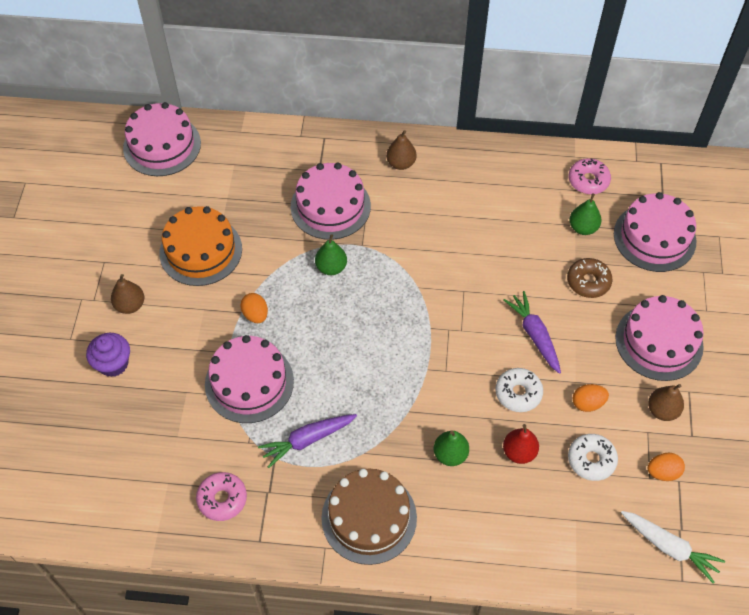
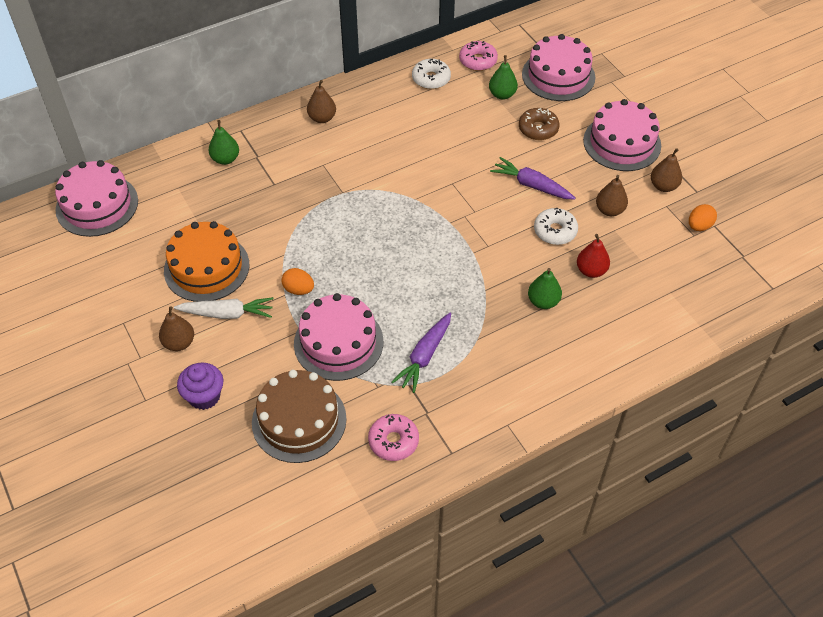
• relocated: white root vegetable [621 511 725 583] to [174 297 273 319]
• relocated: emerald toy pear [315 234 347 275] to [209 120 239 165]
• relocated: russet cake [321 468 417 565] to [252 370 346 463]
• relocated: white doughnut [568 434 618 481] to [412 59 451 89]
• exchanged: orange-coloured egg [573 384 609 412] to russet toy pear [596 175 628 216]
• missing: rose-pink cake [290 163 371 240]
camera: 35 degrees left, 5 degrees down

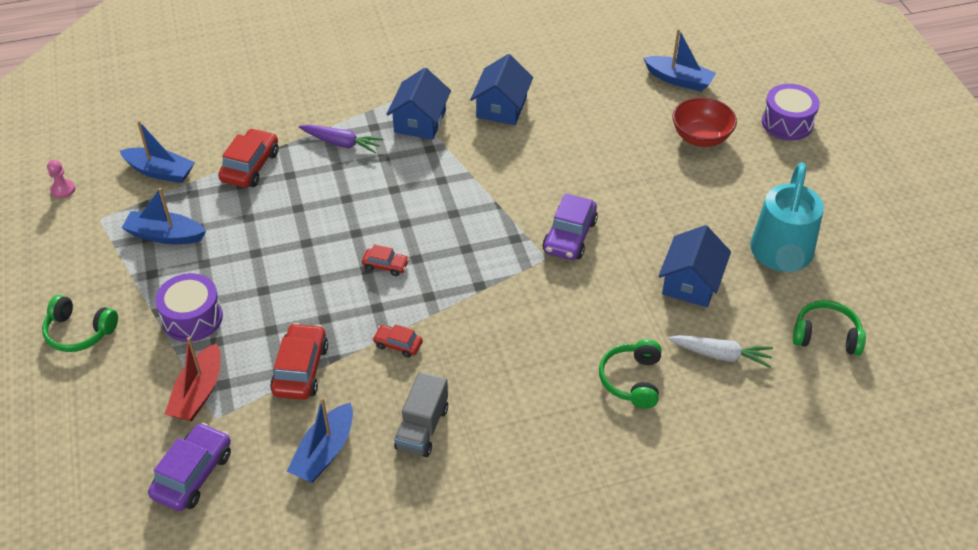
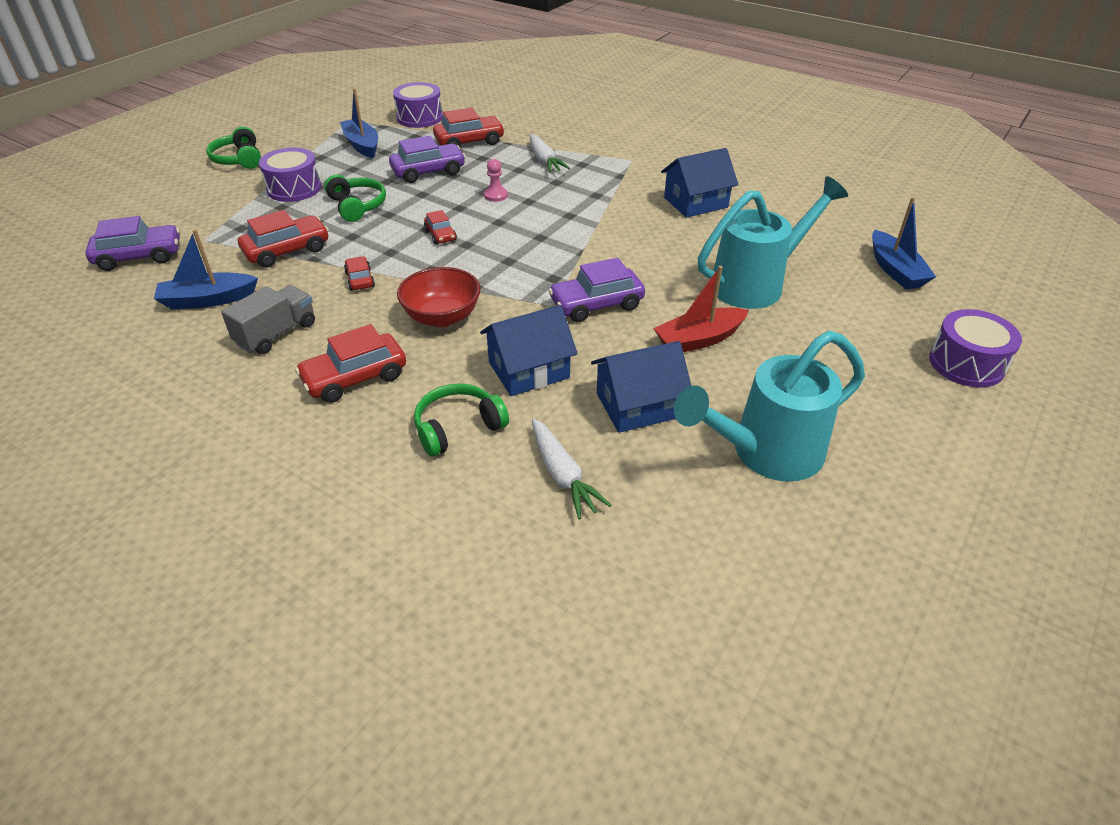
• spun: gray toy truck [394 372 448 457] = [221 285 315 354] 150 degrees clockwise
• appeared: crimson car [295 324 406 403]
• relocated: emerald over-ear headphones [793 300 866 356] to [324 175 386 222]
• appeared: royal purple car [389 136 466 183]
• exchanged: royal blue boat [120 120 195 183] to royal purple toy drum [393 82 443 128]
• relocated: crimson deep dish [672 97 737 147] to [397 267 481 327]
• relocated: royal blue cottage [386 68 451 139] to [480 305 578 396]
• relocated: rose-pink pawn [47 160 75 198] to [484 159 508 202]
• colour: royal purple root vegetable [299 124 384 154] to white root vegetable [530 134 570 173]
• relocated: crimson boat [165 337 221 421] to [653 266 749 352]
• appeared: aqua sprinkling can [698 176 848 309]
camera: 50 degrees right, 5 degrees down

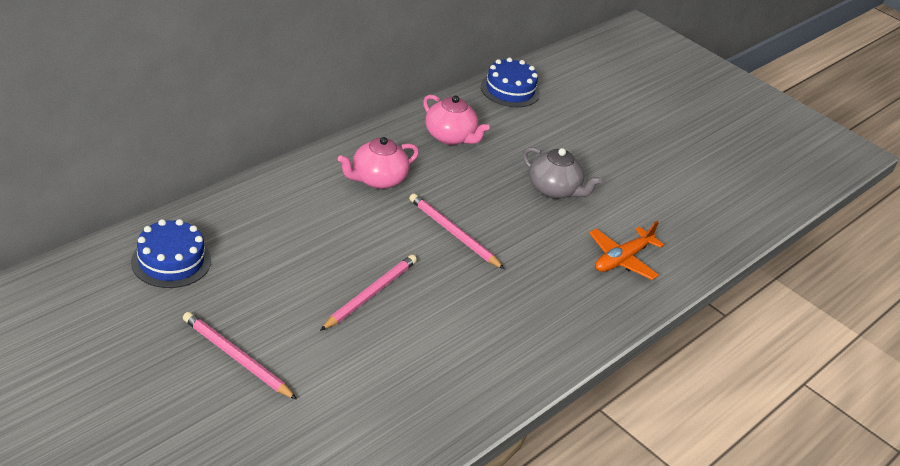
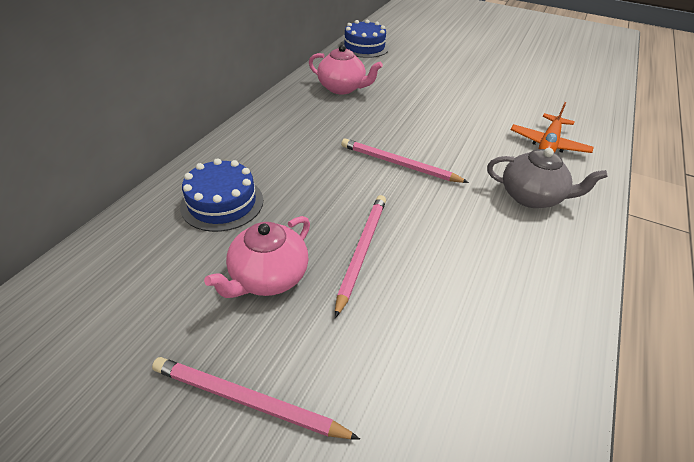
• relocated: royal blue cake [131 219 211 288] to [180 158 263 232]
• relocated: rose-pink tea pot [338 137 419 189] to [204 216 310 298]
• relocated: gray tea pot [523 147 602 199] to [487 148 608 208]
camera: 15 degrees left, 5 degrees up

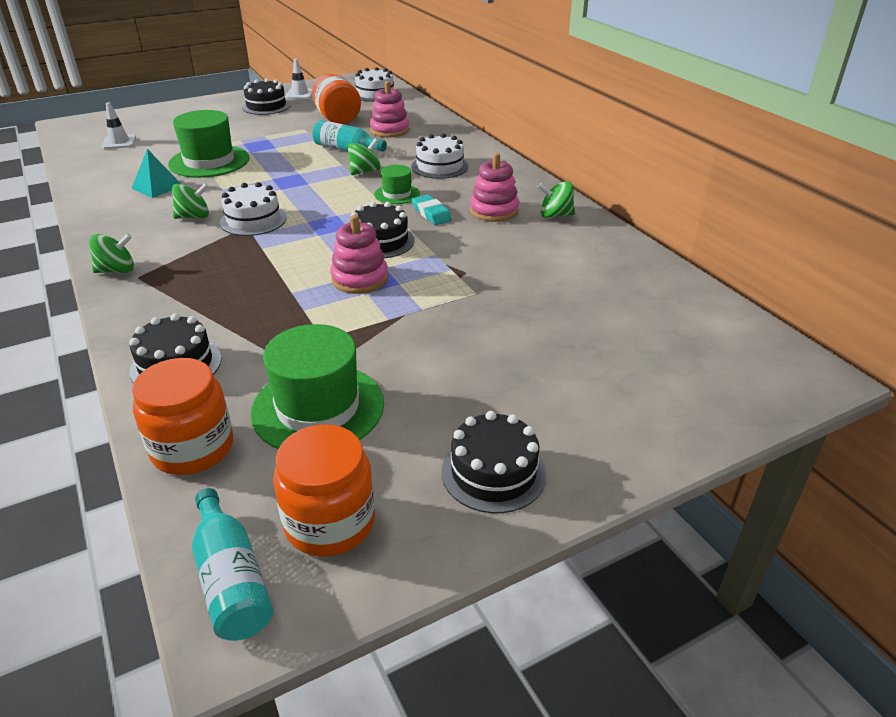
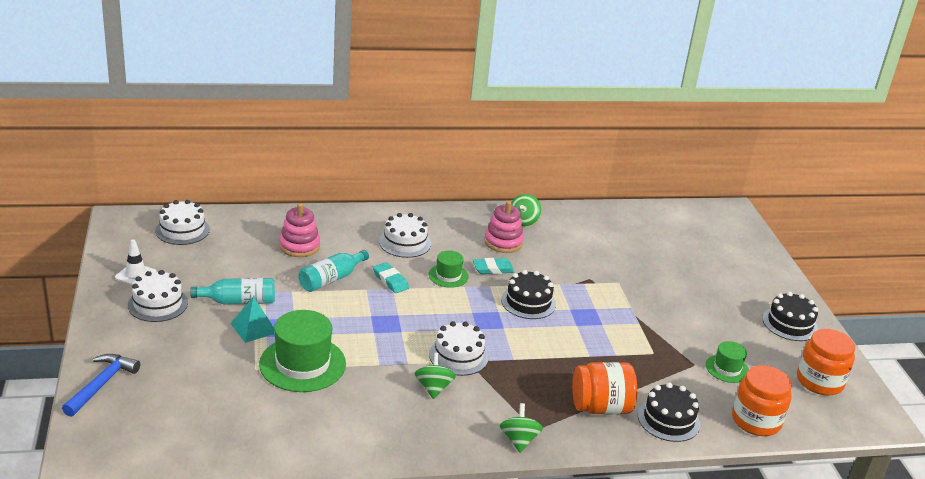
• appeared: royal blue claw hammer [62 354 140 417]
• colour: ebony cake [242 79 291 115] to white cake [128 270 188 322]
• relocated: aqua bottle [192 488 273 641] to [190 278 275 305]
• relocated: aqua pyramid shape [131 149 181 198] to [230 296 275 343]
• exchanged: emerald whirligig [348 138 381 175] to aqua pencil eraser [373 262 409 293]
• relocated: orange-coloured preserve jar [312 74 361 124] to [572 362 637 414]
• size: emerald top hat [250 324 384 449] = [706 341 749 383] x0.53
• missing: white safety cone [102 102 136 149]
• missing: rose-pink stacking rings [330 215 388 294]
camera: 75 degrees left, 5 degrees down

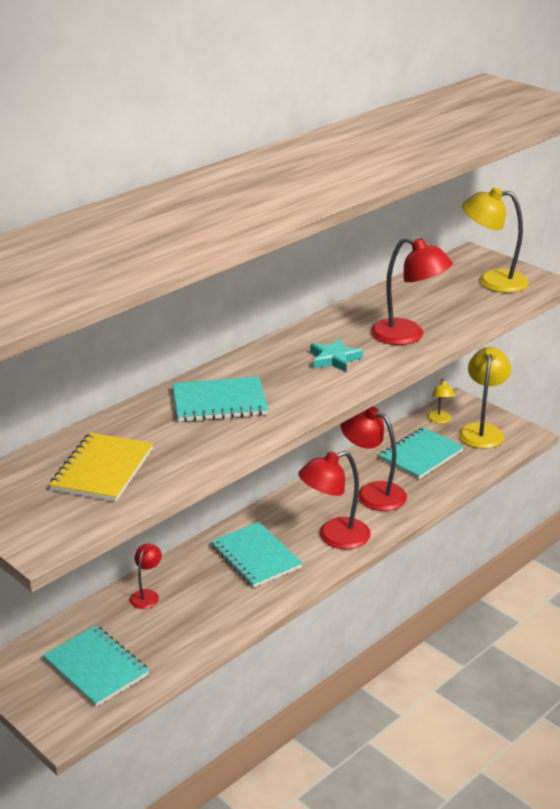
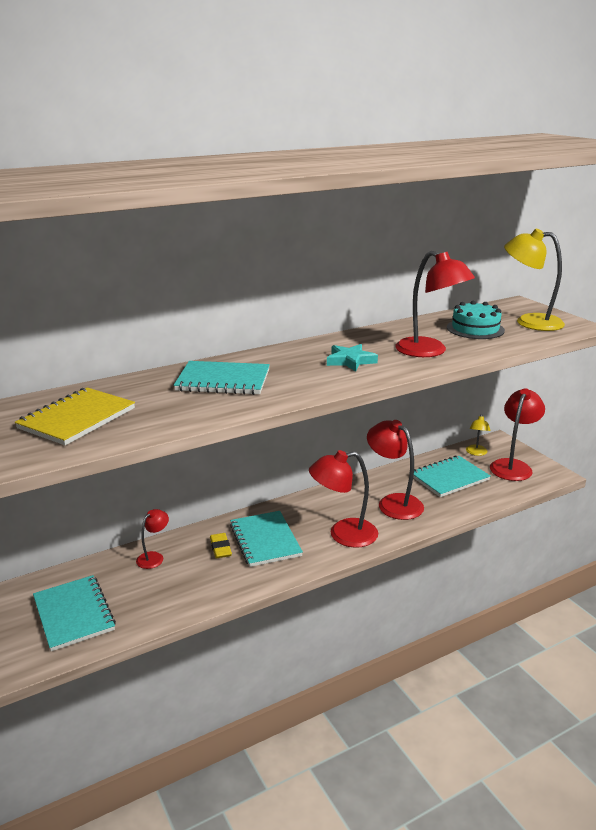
• appeared: bright yellow pencil eraser [210 533 232 558]
• appeared: aqua cake [447 301 505 339]
• colour: bright yellow reading lamp [459 347 511 449] to crimson reading lamp [490 388 545 481]
camera: 15 degrees right, 5 degrees down

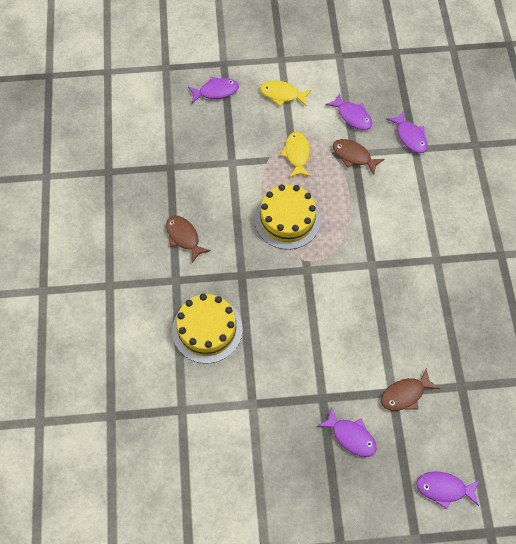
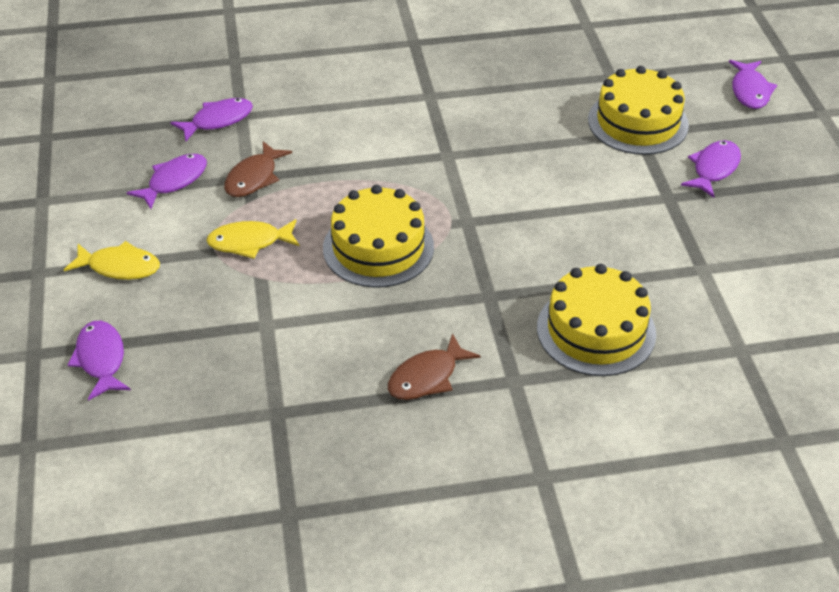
• spun: bright yellow toy fish [260 80 312 107] = [64 241 160 280] 90 degrees counterclockwise
• exchanged: russet toy fish [381 368 439 411] to bright yellow cake [588 66 689 155]
camera: 95 degrees left, 20 degrees down

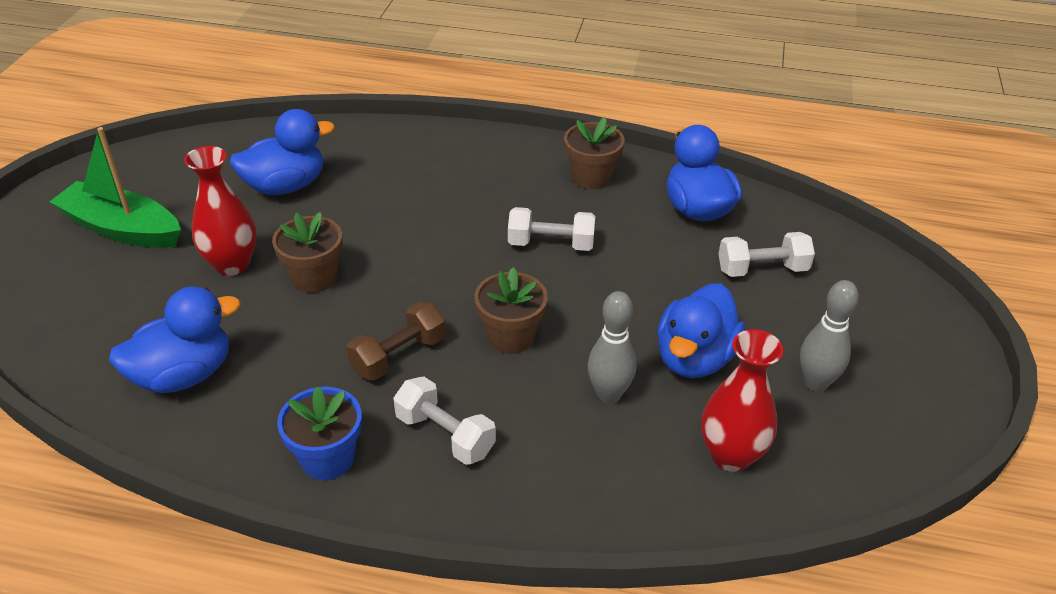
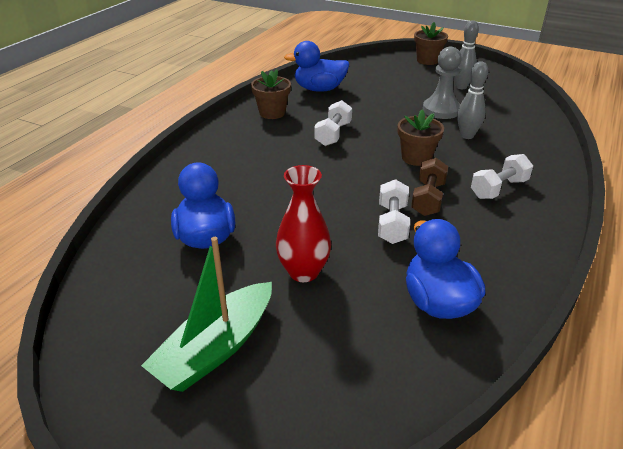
• relocated: white free weight [718 232 815 277] to [378 179 410 244]
• spun: russet free weight [347 302 446 381] = [411 158 448 216] 45 degrees clockwise
• relocated: russet potted plant [272 212 342 293] to [414 22 448 65]
• exchanged: royal blue toy duck [657 283 745 378] to gray pawn [423 47 462 119]
• missing: royal blue potted plant [277 386 362 480]
• missing: crimson tall vase [701 329 783 472]
camera: 75 degrees left, 5 degrees down

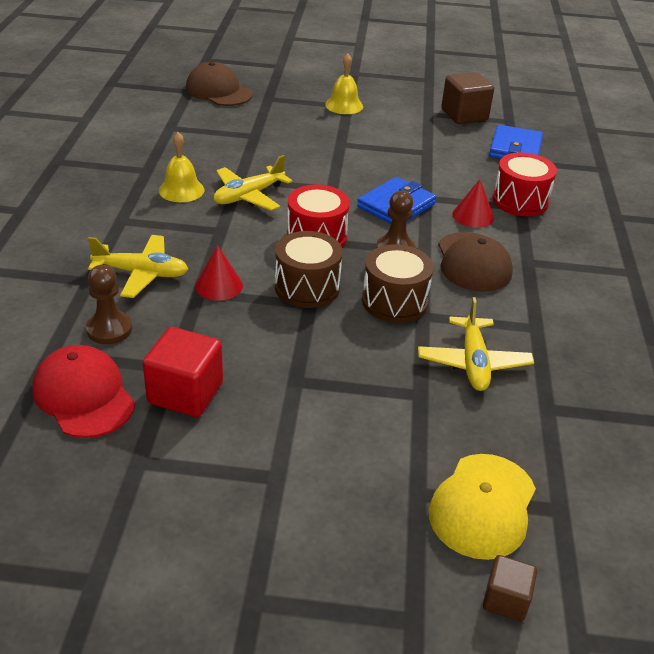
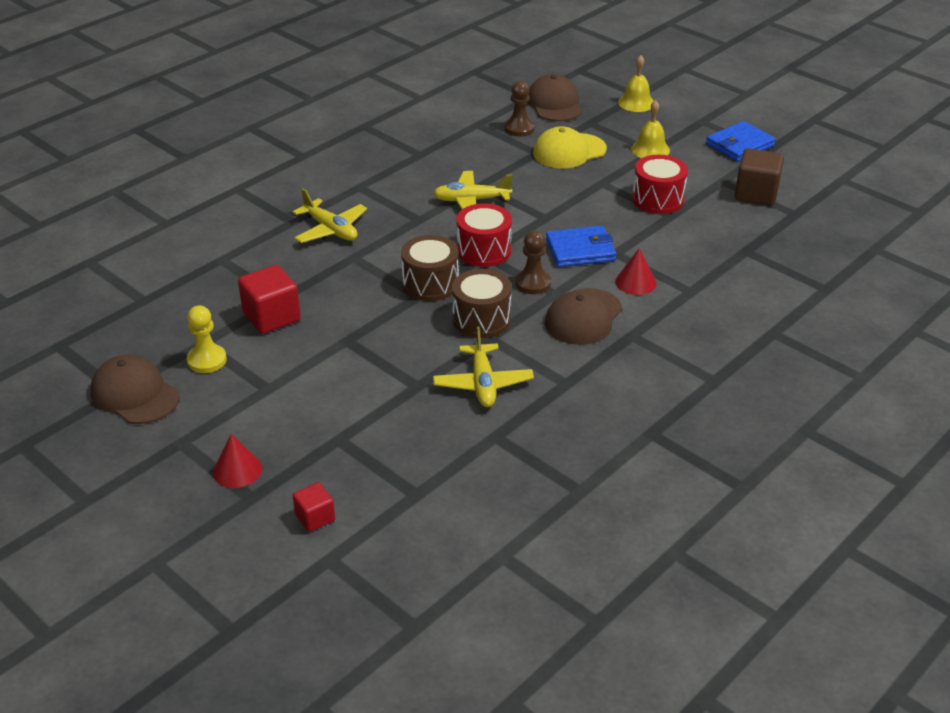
• appeared: russet peaked cap [90 355 180 424]
• appeared: bright yellow pawn [187 305 227 373]
• relocated: crimson cone [195 245 243 301] to [213 434 262 488]
• colour: russet cube [483 555 537 622] to crimson cube [293 482 335 532]
• spun: bright yellow aeroplane [418 297 534 391] = [433 327 534 407] 45 degrees counterclockwise
• relocated: russet pawn [86 265 132 344] to [505 81 535 136]
• relocated: bright yellow peaked cap [429 454 536 560] to [533 126 607 169]
• relocated: bright yellow hand bell [159 132 204 202] to [618 55 654 112]
• relocated: crimson toy drum [492 153 557 216] to [632 155 688 214]
• relocated: royal blue card wallet [489 125 543 159] to [706 121 776 162]
• missing: crimson peaked cap [33 345 135 438]
camera: 40 degrees right, 0 degrees up

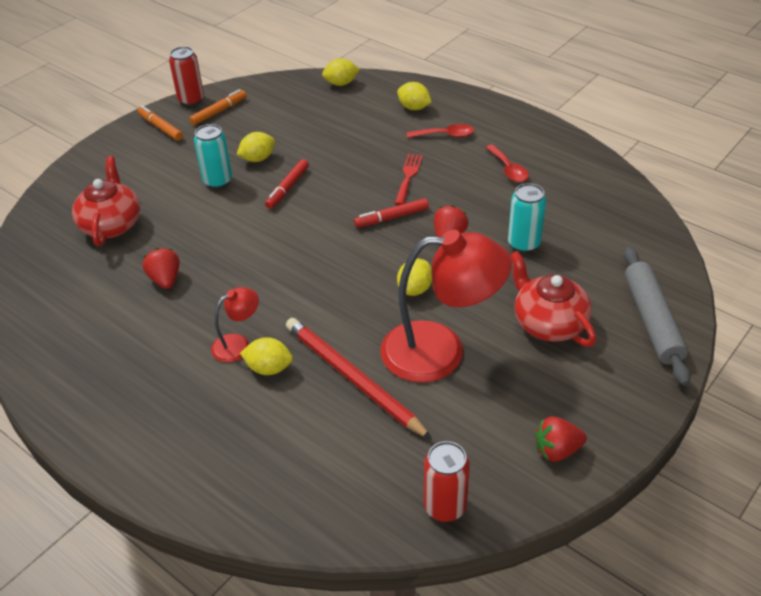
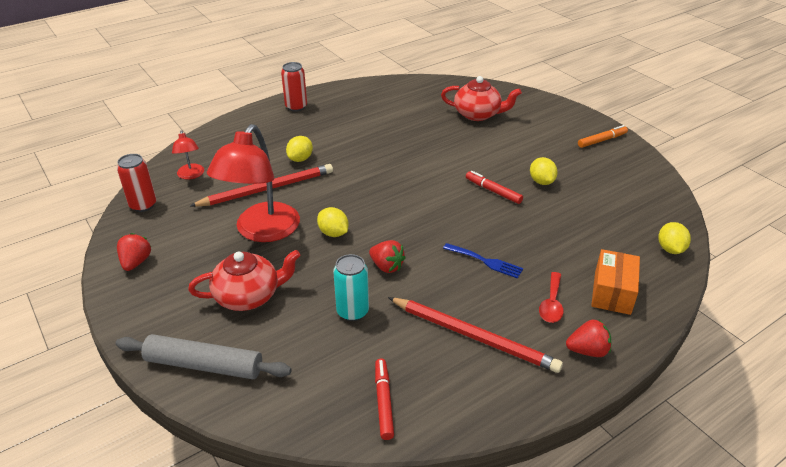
• relocated: crimson reading lamp [211 287 259 362] to [172 130 204 180]
• relocated: crimson can [169 46 204 106] to [281 62 307 111]
• relocated: crimson marker [354 198 429 228] to [375 359 394 440]
• exchanged: crimson spoon [485 145 529 182] to crimson wooden pencil [388 297 563 373]
• colour: crimson table fork [395 154 423 205] to royal blue table fork [443 243 523 279]
• relocated: crimson strawberry [143 248 179 289] to [566 320 611 357]
• exchanged: bright yellow toy lemon [397 82 432 110] to orange-coloured box [591 249 640 315]
• missing: orange-coloured marker [189 89 246 125]
• missing: aqua can [194 124 232 189]
camera: 105 degrees right, 5 degrees down

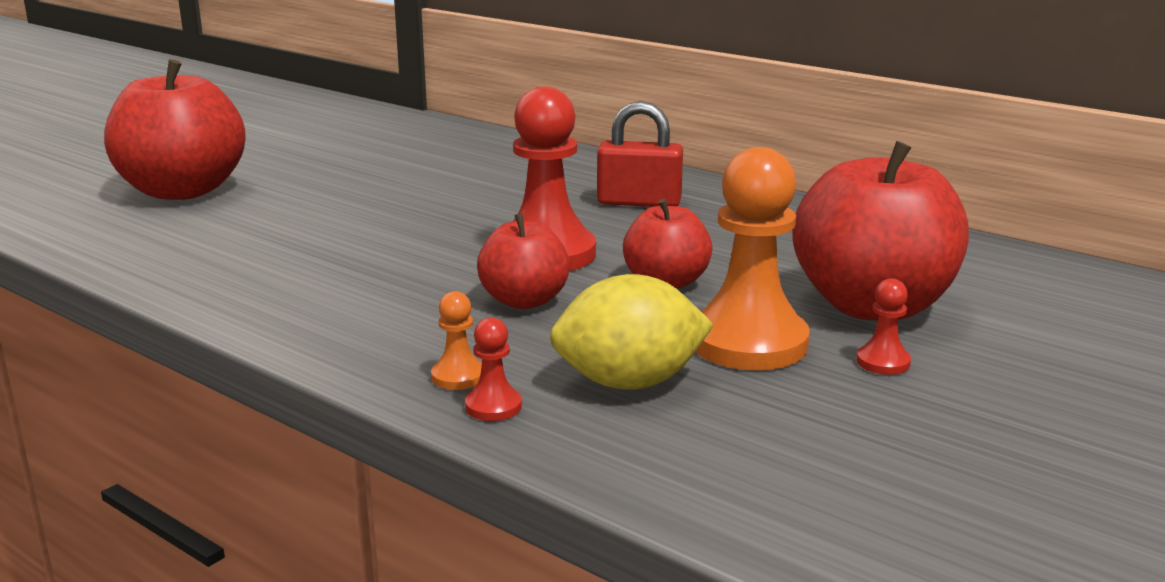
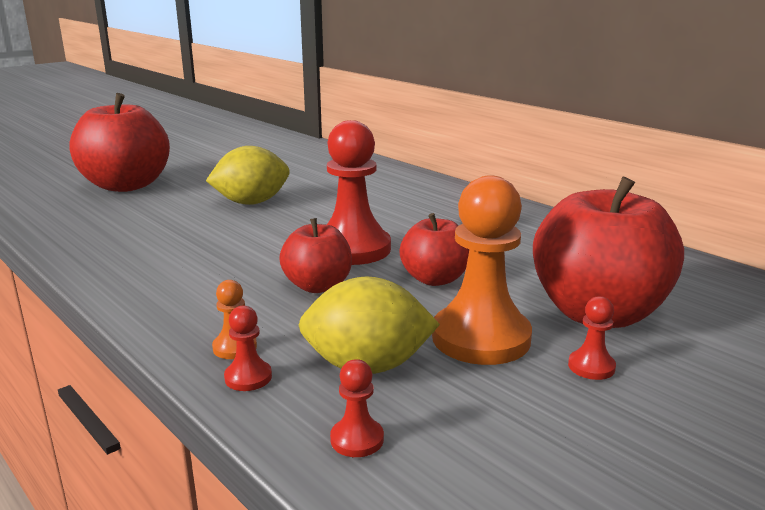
• appeared: bright yellow toy lemon [206 146 290 205]
• appeared: crimson pawn [330 359 384 457]
• missing: crimson padlock [597 101 683 207]
camera: 10 degrees right, 0 degrees up

